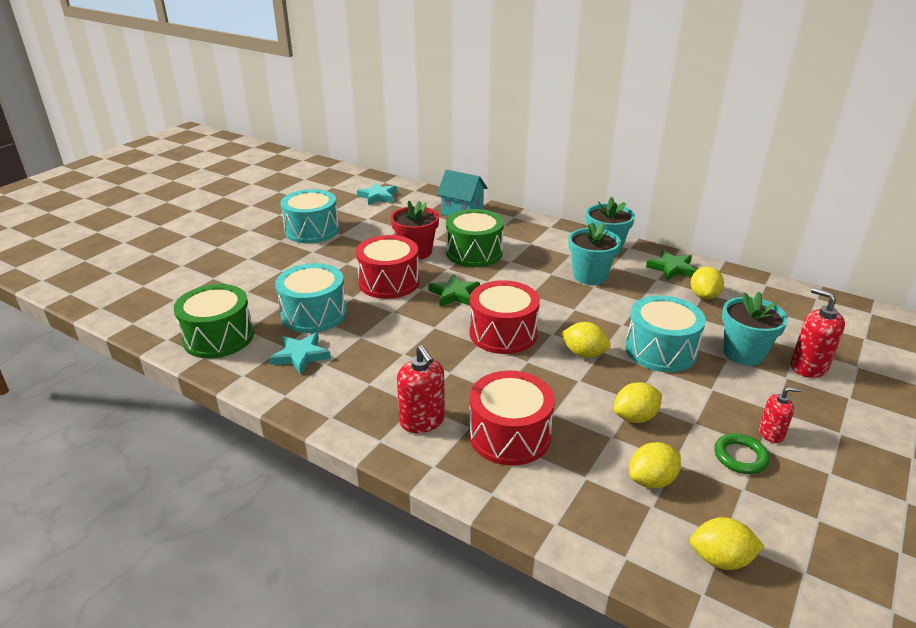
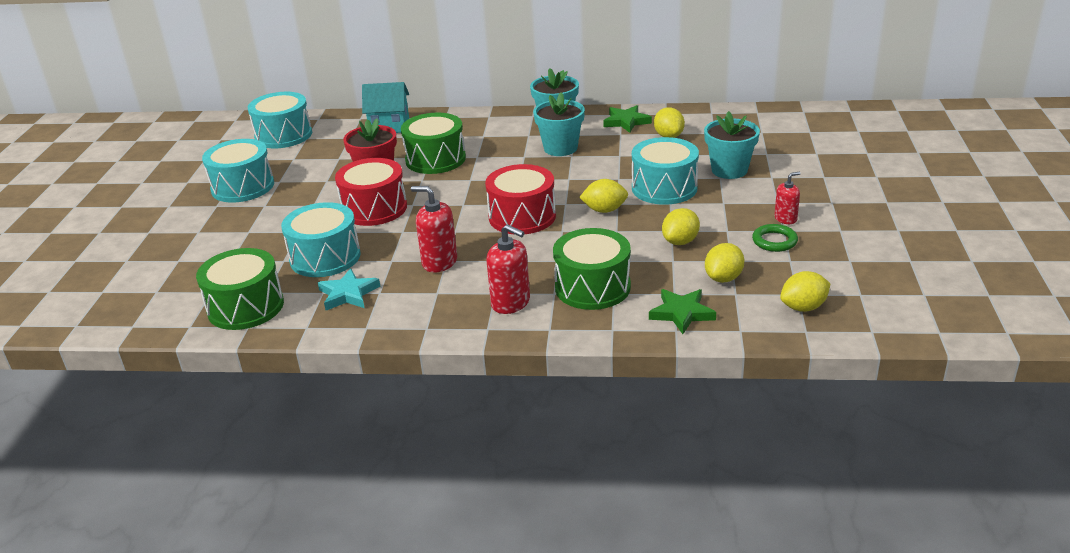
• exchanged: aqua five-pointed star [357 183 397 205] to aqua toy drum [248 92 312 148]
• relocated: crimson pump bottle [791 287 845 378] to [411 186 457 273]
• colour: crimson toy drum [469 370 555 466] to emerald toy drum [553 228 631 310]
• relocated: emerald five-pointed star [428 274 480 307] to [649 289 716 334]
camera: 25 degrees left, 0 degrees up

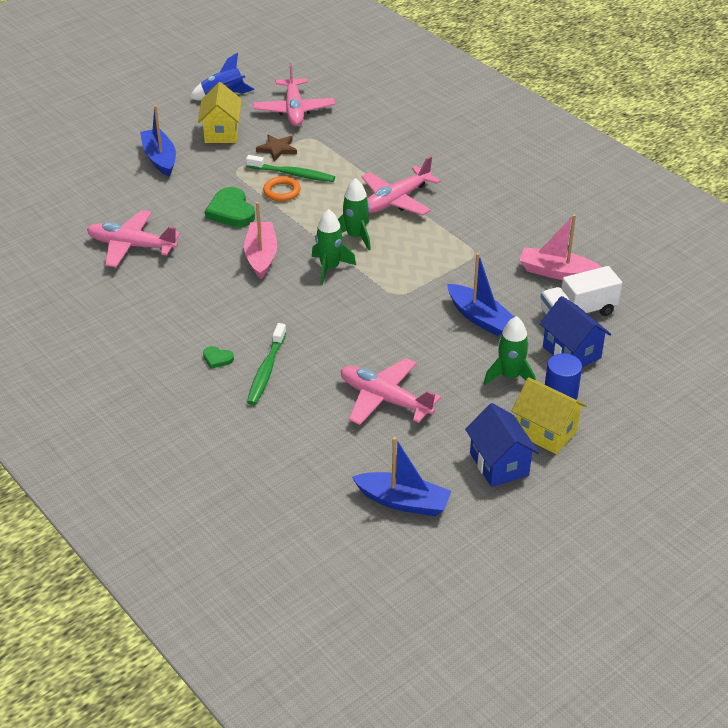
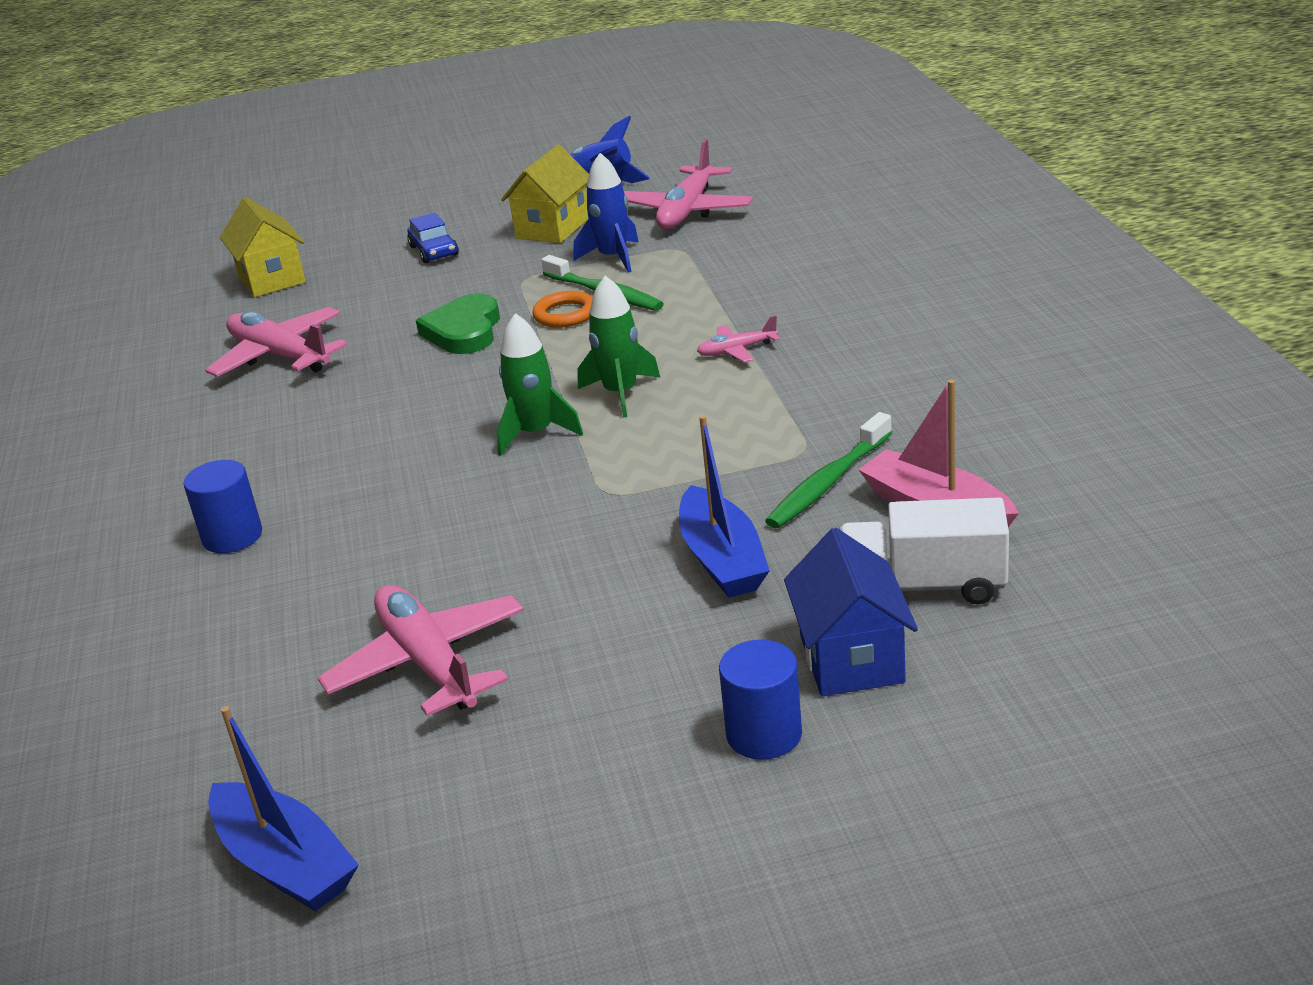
• exchanged: emerald heart [203 346 234 369] to royal blue solid cylinder [183 460 262 553]
• relocated: bright yellow cottage [511 377 587 454] to [220 197 306 297]
• exchanged: royal blue boat [140 105 176 176] to royal blue car [407 213 459 263]
• exchanged: russet five-pointed star [256 135 297 161] to royal blue rocket [574 153 639 273]
• size: rose-pink aeroplane [362 156 441 215] = [697 315 780 362] x0.50
• relocated: emerald toothbrush [247 323 287 405] to [765 412 892 528]
• missing: rose-pink boat [244 202 277 279]
• missing: royal blue cottage [465 403 539 487]
• missing: emerald rocket [484 316 536 385]
camera: 30 degrees right, 10 degrees down

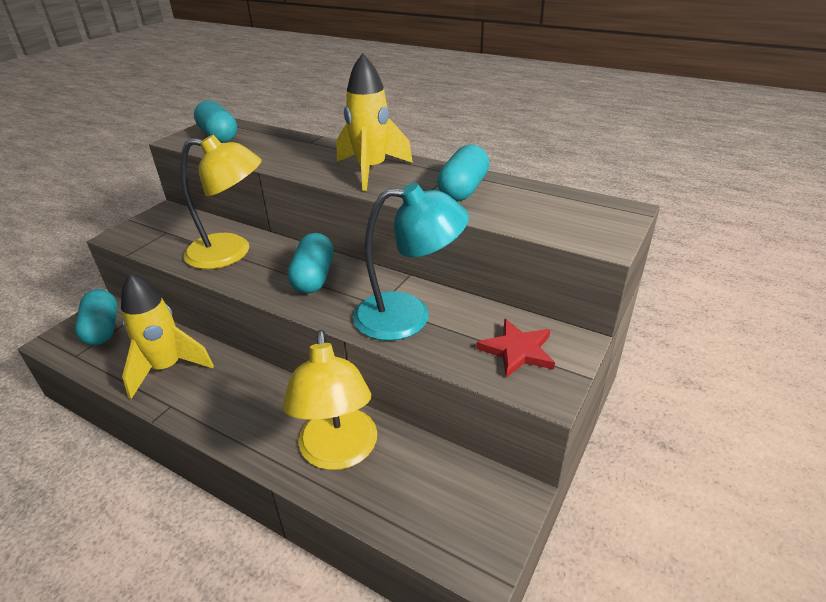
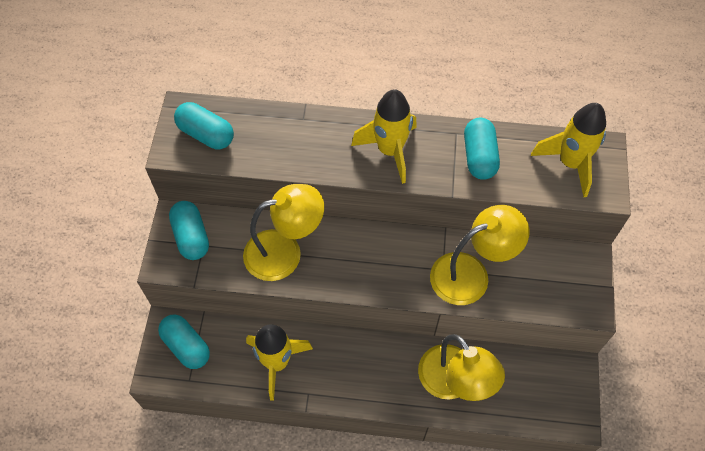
• relocated: aqua capsule [287 233 334 294] to [169 201 209 260]
• colour: aqua reading lamp [353 183 469 341] to bright yellow reading lamp [430 205 530 305]
• appeared: bright yellow rocket [531 103 606 197]
• missing: crimson five-pointed star [476 319 555 378]
camera: 25 degrees left, 25 degrees up

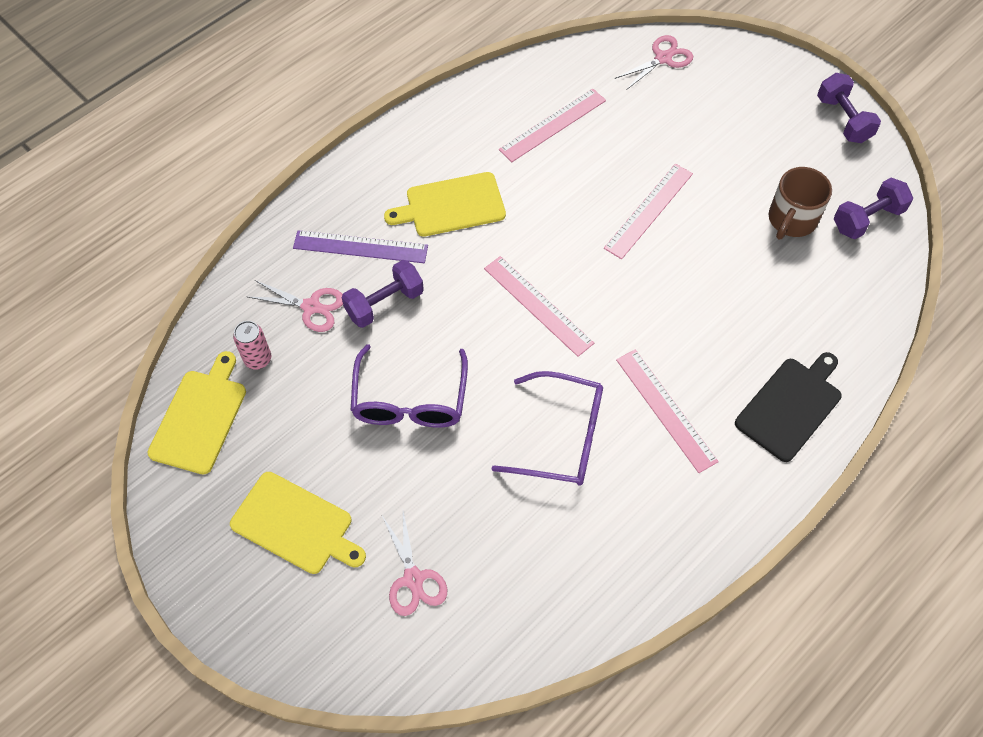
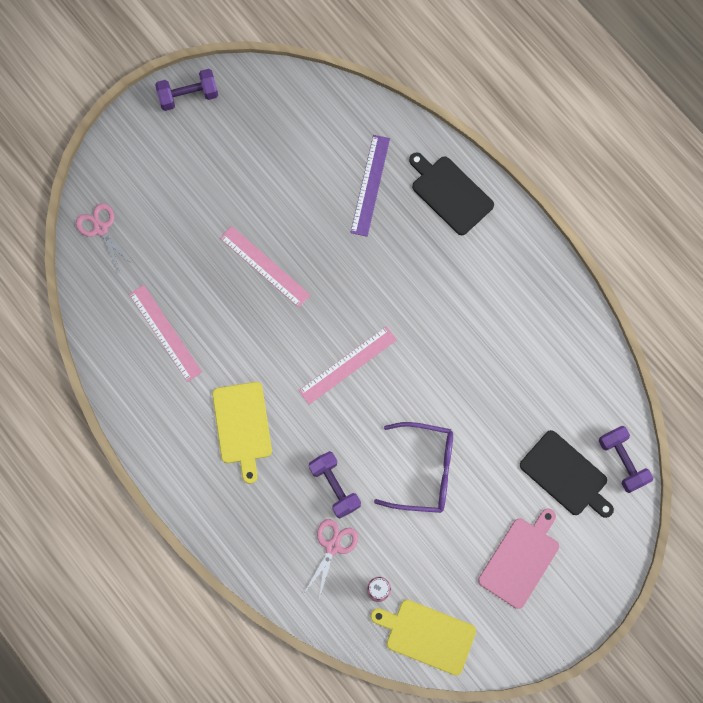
• relocated: royal purple measuring stick [293 230 428 263] to [350 135 390 237]
• colour: bright yellow bread board [230 472 366 574] to rose-pink bread board [478 509 559 609]
• exchanged: rose-pink pair of scissors [382 511 447 616] to ebony bread board [520 430 614 518]
• relocated: royal purple free weight [834 178 913 239] to [599 426 653 493]
• missing: royal purple spectacles [491 371 603 486]
• missing: rose-pink measuring stick [616 349 719 473]
• missing: russet mug [769 167 832 239]
camera: 85 degrees left, 15 degrees up

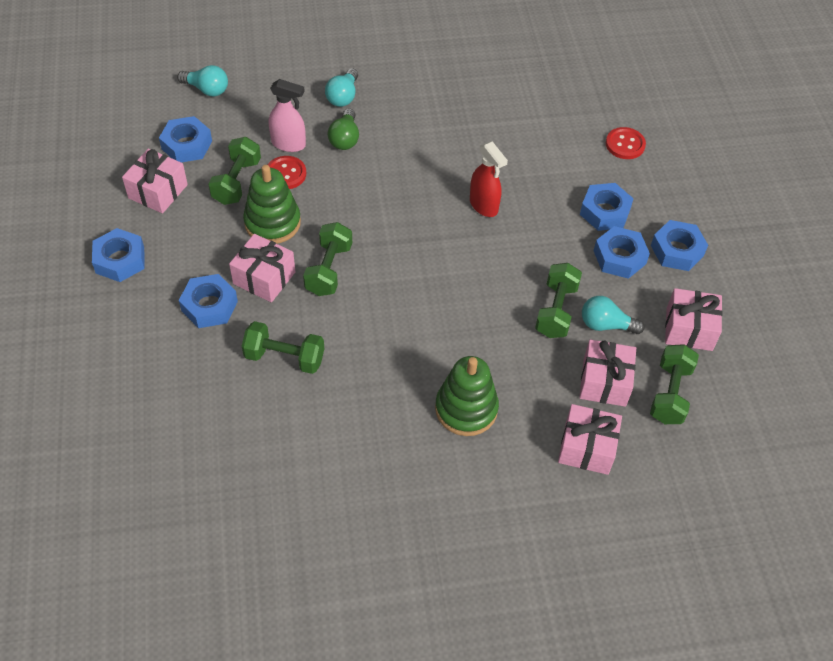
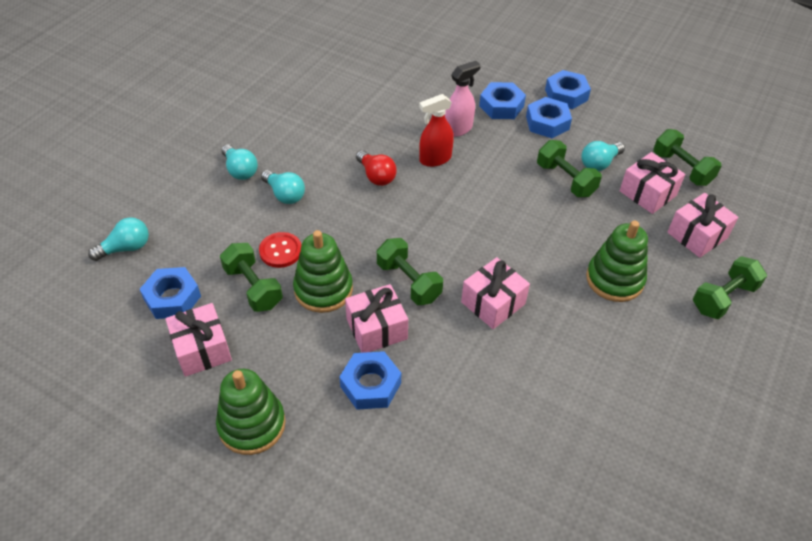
• exchanged: royal blue hexagon nut [92 228 144 282] to emerald stacking rings [216 369 286 455]
• colour: emerald lightbulb [328 108 359 150] to aqua lightbulb [261 170 305 204]
• appeared: crimson lightbulb [356 150 397 186]
• spun: crimson sprayer [470 141 508 217] = [419 94 454 167] 150 degrees clockwise
• relocated: rose-pink sprayer [269 79 306 152] to [445 61 481 137]
• relocated: rose-pink wrapped gift [665 288 723 351] to [461 257 530 329]
• relocated: emerald free weight [242 321 324 374] to [693 256 767 319]
• missing: crimson sewing button [606 127 646 159]
camera: 50 degrees left, 5 degrees down

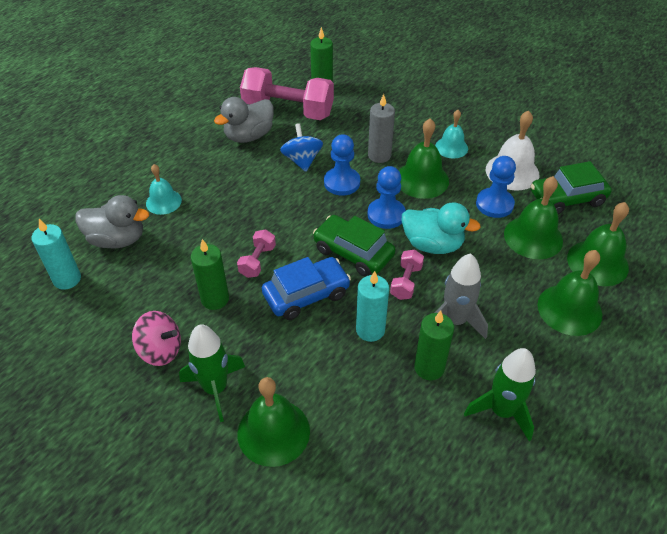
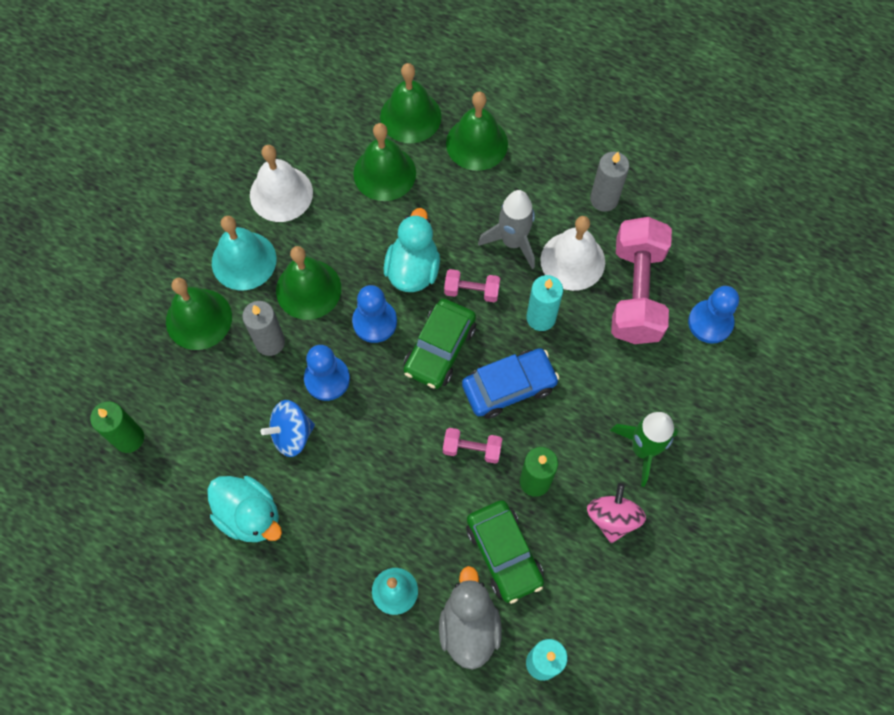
• relocated: emerald hand bell [238 377 310 467] to [166 278 232 350]
• colour: gray toy duck [214 97 274 143] to aqua toy duck [207 476 282 542]
• size: aqua hand bell [435 110 468 158] = [212 216 276 290] x1.57
• spun: royal blue car [262 257 351 320] = [462 348 559 419] 105 degrees clockwise
• relocated: emerald car [531 161 612 214] to [466 500 544 604]
• exchanged: emerald wax candle [414 311 454 380] to white hand bell [540 216 605 291]
• exchanged: emerald rocket [464 348 536 441] to gray wax candle [590 152 629 212]
• relocated: rose-pink free weight [240 67 334 120] to [611 217 672 344]
• relocated: royal blue pawn [476 156 516 218] to [688 286 739 344]
camera: 100 degrees left, 20 degrees up

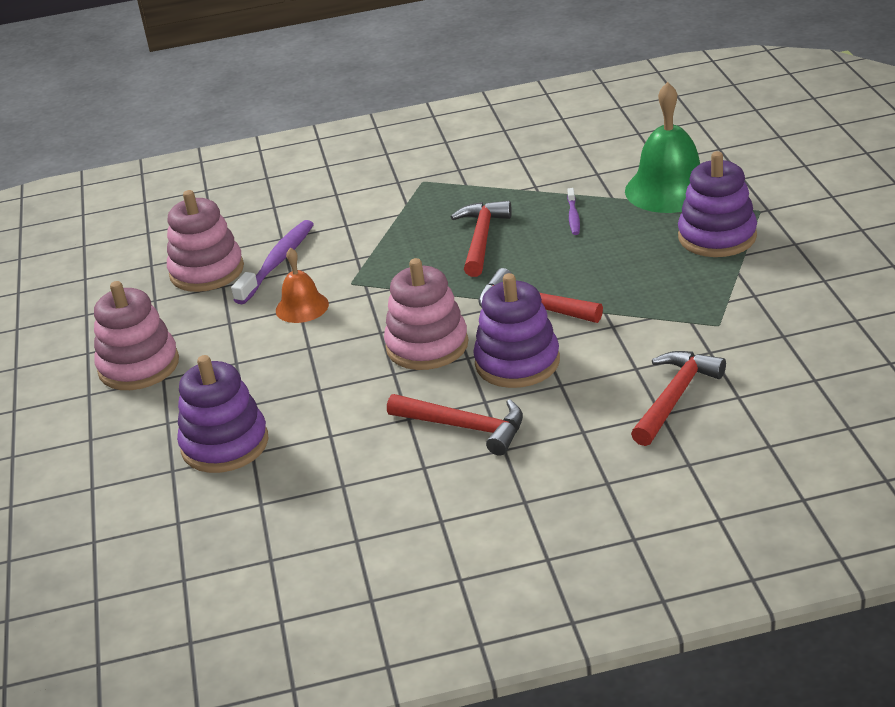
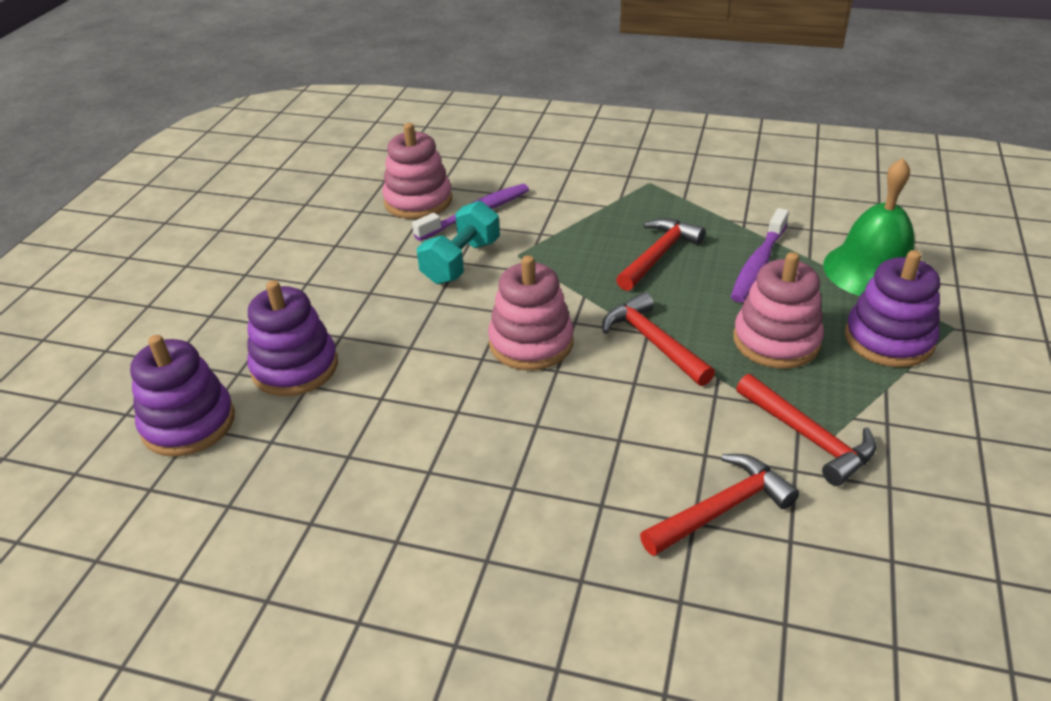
• relocated: royal purple stacking rings [473 273 560 388] to [130 335 235 456]
• exchanged: orange-coloured hand bell [276 248 329 323] to aqua free weight [417 201 500 284]
• size: royal purple toothbrush [567 188 580 235] = [731 208 789 303] x1.90
• relocated: rose-pink stacking rings [94 281 179 390] to [733 252 824 369]
• relocated: crimson claw hammer [387 394 523 456] to [736 374 876 486]
camera: 25 degrees right, 5 degrees up

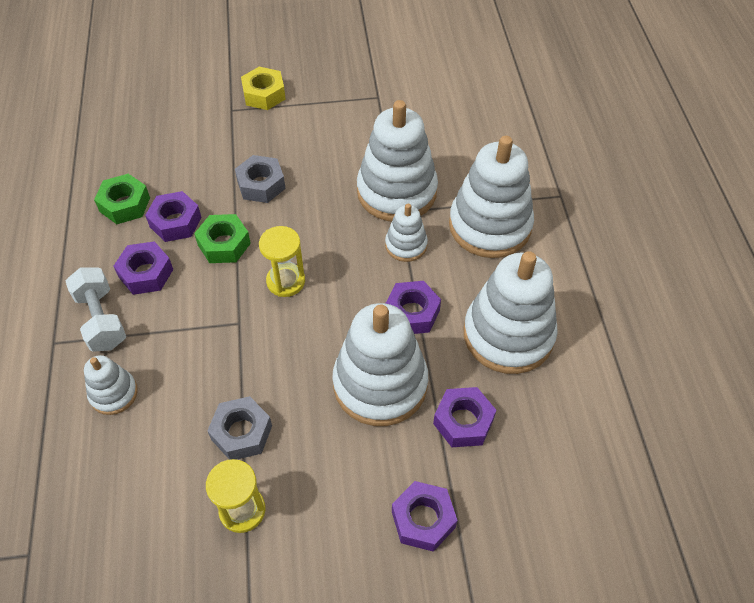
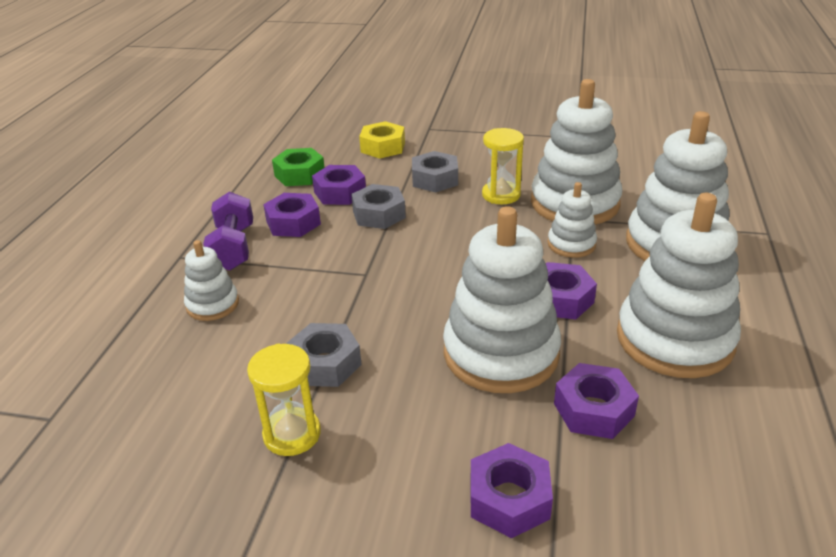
• colour: white free weight [66 267 126 352] to royal purple free weight [203 192 253 271]
• colour: emerald hexagon nut [194 214 251 263] to gray hexagon nut [351 184 406 229]
• relocated: bright yellow hexagon nut [241 67 286 110] to [359 121 405 159]
• relocated: bright yellow hourglass [259 226 305 297] to [482 128 524 204]
camera: 20 degrees right, 20 degrees down

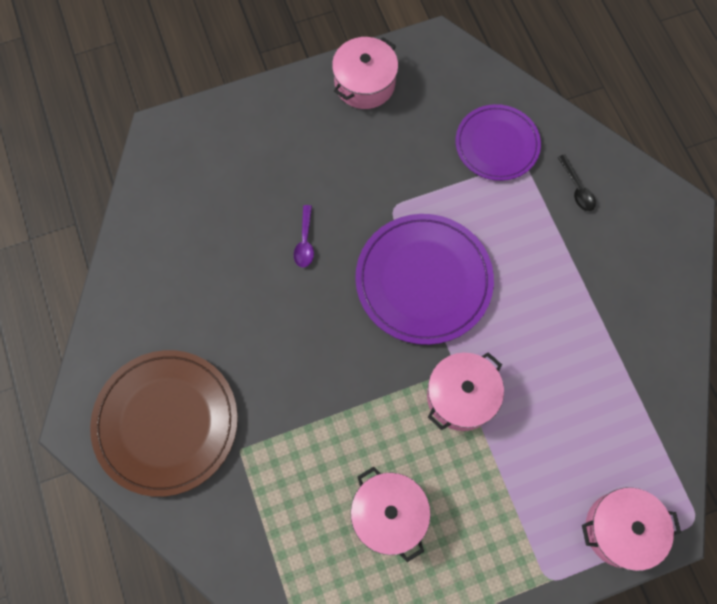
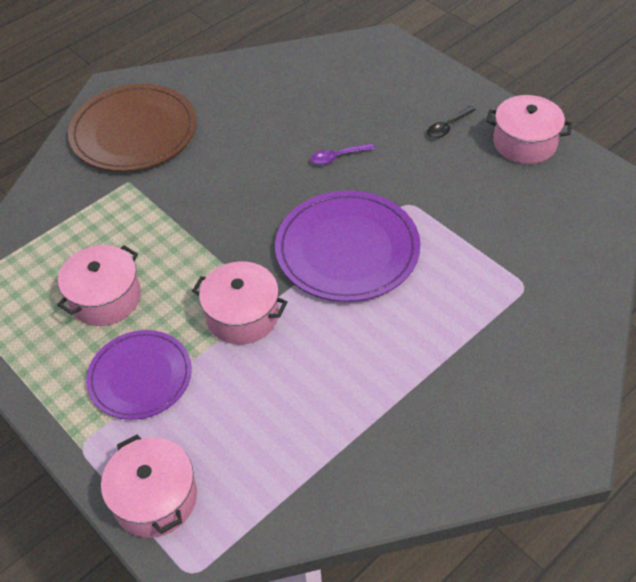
• relocated: royal purple plate [456 104 541 181] to [86 330 192 420]
• relocated: ebony spoon [558 154 596 211] to [427 106 476 138]
camera: 70 degrees right, 20 degrees down

